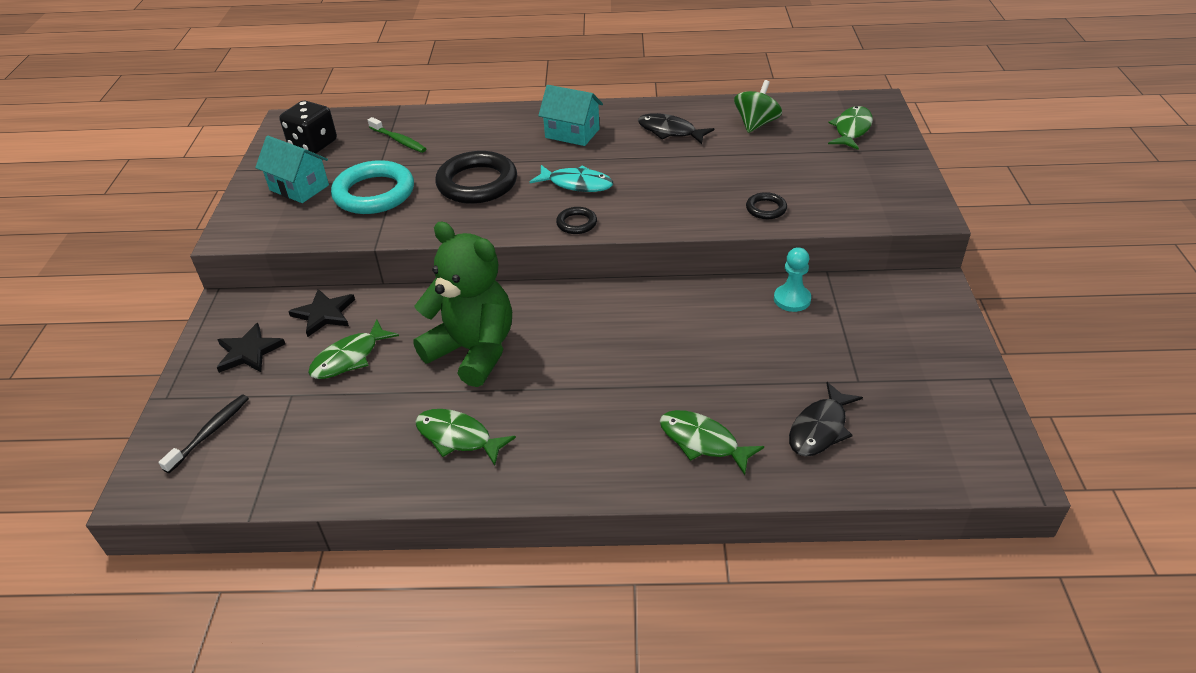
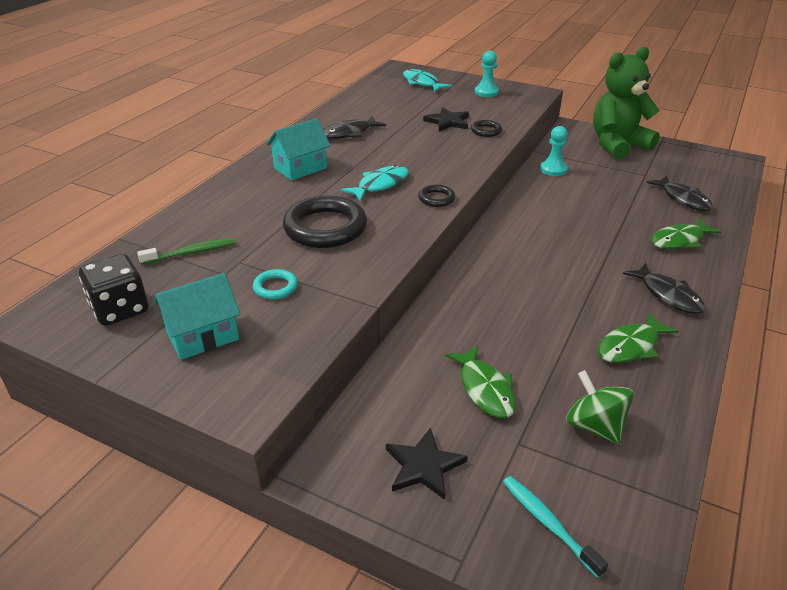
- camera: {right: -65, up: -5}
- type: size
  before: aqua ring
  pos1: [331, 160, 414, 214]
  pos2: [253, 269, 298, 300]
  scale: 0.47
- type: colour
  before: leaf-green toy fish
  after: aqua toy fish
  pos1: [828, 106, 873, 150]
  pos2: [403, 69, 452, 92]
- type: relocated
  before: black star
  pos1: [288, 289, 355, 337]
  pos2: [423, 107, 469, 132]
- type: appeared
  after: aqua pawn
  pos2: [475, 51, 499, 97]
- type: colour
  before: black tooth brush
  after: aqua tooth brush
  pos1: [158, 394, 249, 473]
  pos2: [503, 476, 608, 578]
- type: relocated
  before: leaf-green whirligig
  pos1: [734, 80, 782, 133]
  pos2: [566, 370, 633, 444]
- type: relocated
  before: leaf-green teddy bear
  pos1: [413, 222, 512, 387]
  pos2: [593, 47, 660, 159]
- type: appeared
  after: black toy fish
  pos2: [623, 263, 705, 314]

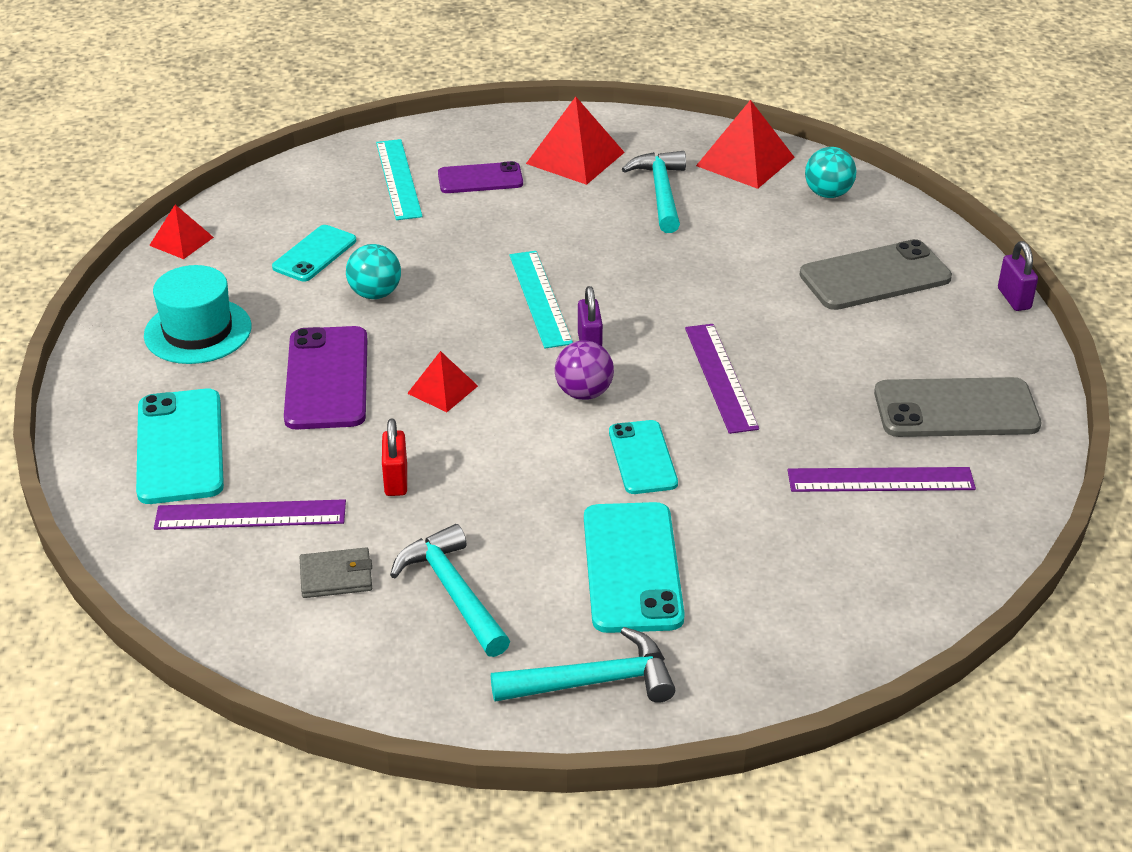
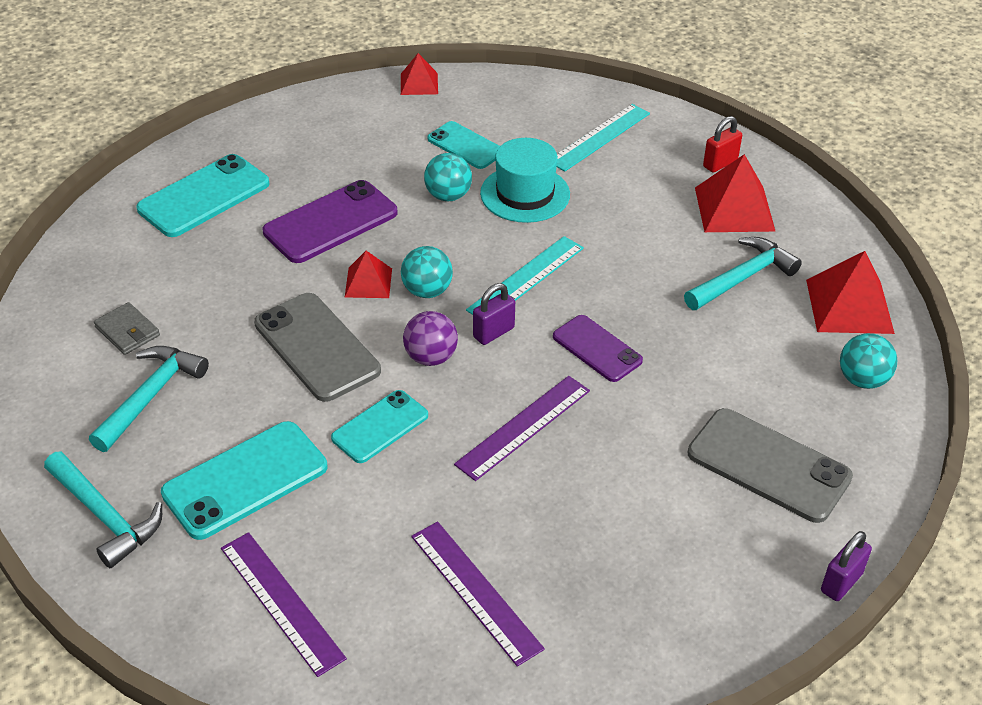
- camera: {right: 55, up: 5}
- type: relocated
  before: violet ruler
  pos1: [154, 499, 346, 530]
  pos2: [221, 532, 347, 677]
- type: relocated
  before: ash-grey mobile phone
  pos1: [874, 377, 1041, 437]
  pos2: [254, 293, 381, 402]
- type: appeared
  after: aqua play ball
  pos2: [401, 246, 453, 298]
- type: spun
  before: aqua mobile phone
  pos1: [272, 225, 356, 282]
  pos2: [427, 121, 500, 169]
  turn: 45
- type: relocated
  before: aqua hat
  pos1: [144, 265, 252, 364]
  pos2: [480, 138, 570, 223]
- type: relocated
  before: violet mobile phone
  pos1: [438, 161, 523, 193]
  pos2: [553, 315, 643, 382]
- type: relocated
  before: crimson padlock
  pos1: [382, 418, 407, 496]
  pos2: [703, 116, 742, 173]

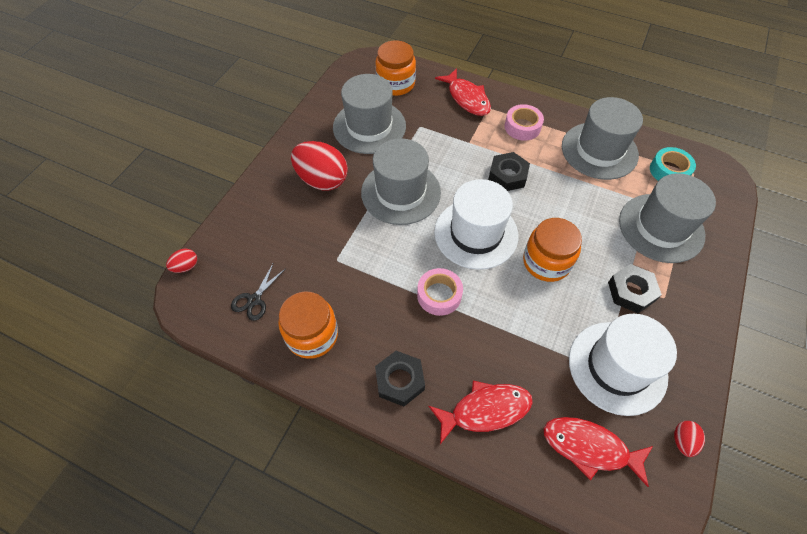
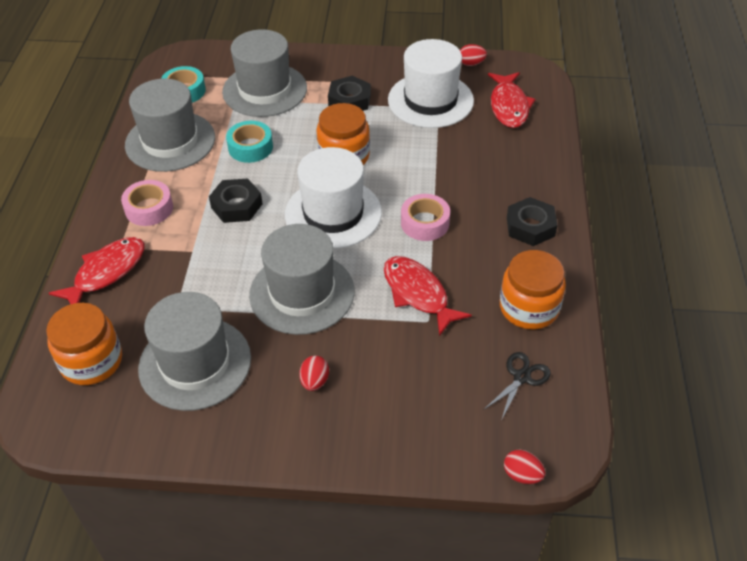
- camera: {right: -110, up: -10}
- type: appeared
  after: aqua tape
  pos2: [226, 121, 273, 163]
- type: size
  before: crimson toy egg
  pos1: [291, 141, 348, 191]
  pos2: [299, 356, 329, 391]
  scale: 0.46
- type: relocated
  before: crimson toy fish
  pos1: [429, 381, 533, 444]
  pos2: [384, 256, 472, 336]
- type: spun
  before: black scissors
  pos1: [231, 264, 286, 321]
  pos2: [485, 352, 551, 421]
  turn: -60

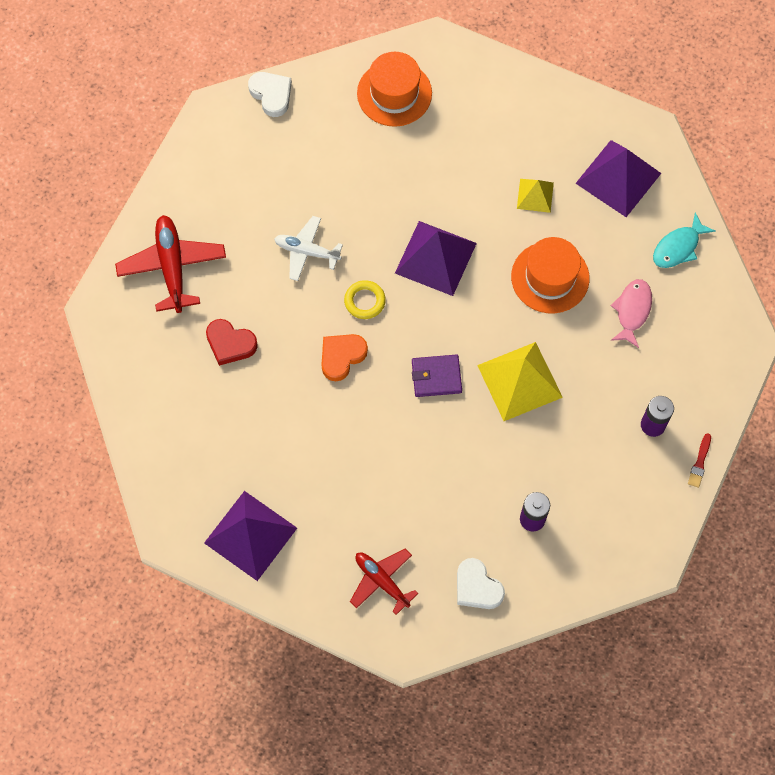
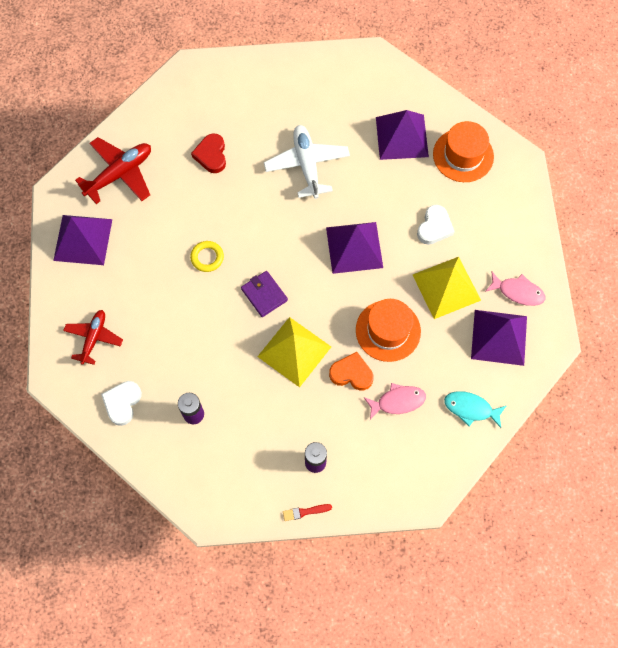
- camera: {right: 60, up: 0}
- type: relocated
  before: crimson aeroplane
  pos1: [115, 215, 226, 313]
  pos2: [75, 137, 151, 204]
- type: relocated
  before: golden ring
  pos1: [344, 280, 386, 319]
  pos2: [190, 241, 224, 272]
- type: size
  before: pure white aeroplane
  pos1: [274, 216, 343, 281]
  pos2: [264, 125, 350, 199]
  scale: 1.51
- type: relocated
  before: orange love heart
  pos1: [321, 334, 368, 381]
  pos2: [329, 352, 374, 391]
- type: appeared
  after: violet pyramid
  pos2: [376, 110, 429, 160]
- type: size
  before: golden pyramid
  pos1: [517, 179, 554, 213]
  pos2: [413, 257, 481, 319]
  scale: 1.83
- type: relocated
  before: pure white love heart
  pos1: [248, 72, 292, 117]
  pos2: [417, 205, 455, 245]
- type: appeared
  after: rose-pink toy fish
  pos2: [485, 271, 545, 306]

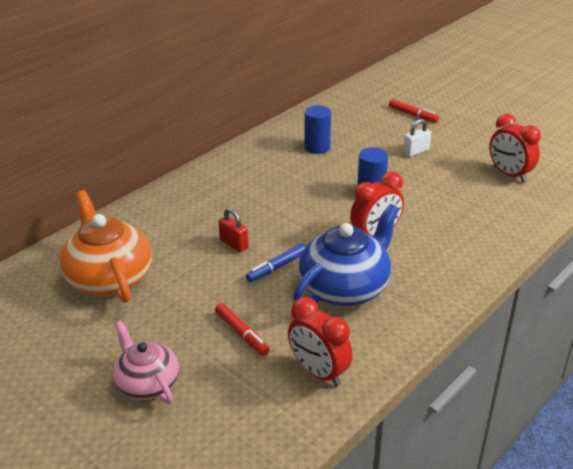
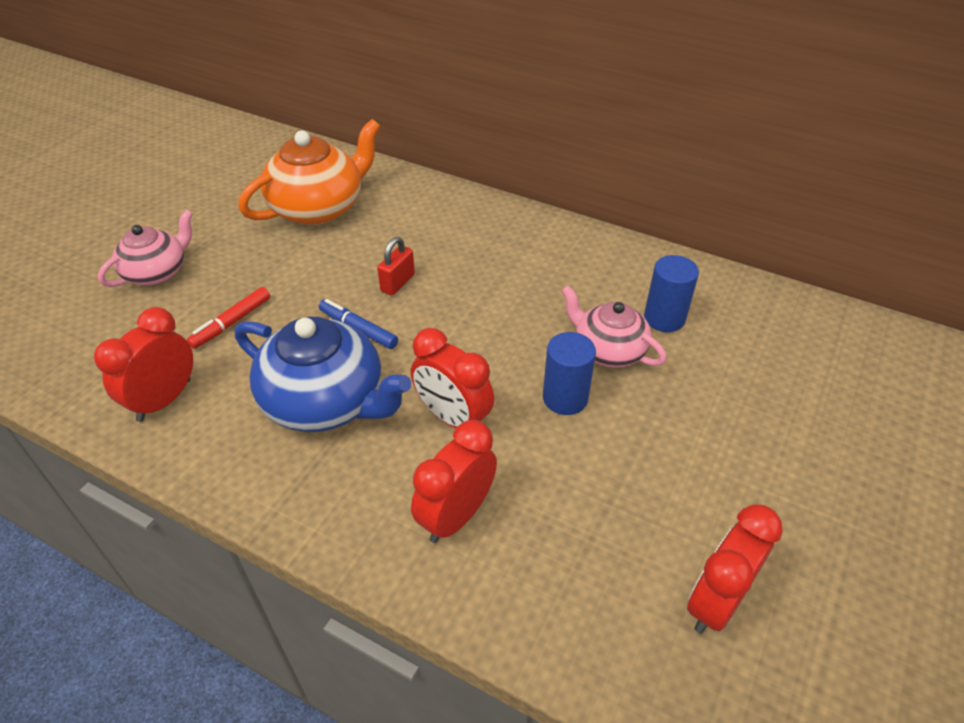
- camera: {right: 75, up: 10}
- type: appeared
  after: crimson clock
  pos2: [411, 420, 497, 543]
- type: appeared
  after: rose-pink china teapot
  pos2: [561, 285, 667, 368]
- type: missing
  before: crimson marker pen
  pos1: [389, 99, 439, 123]
- type: missing
  before: pure white padlock
  pos1: [403, 119, 431, 157]

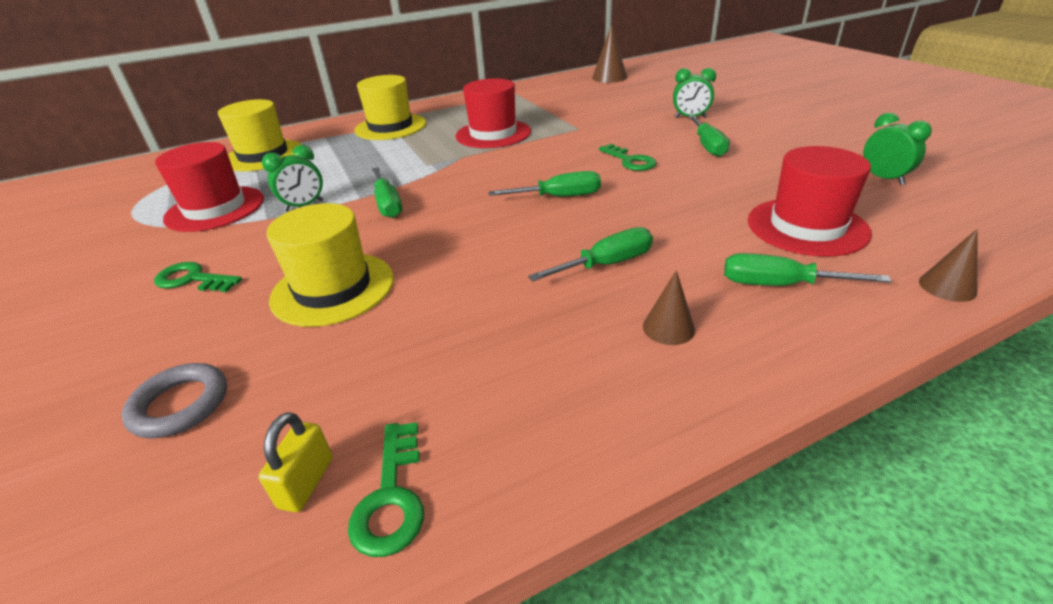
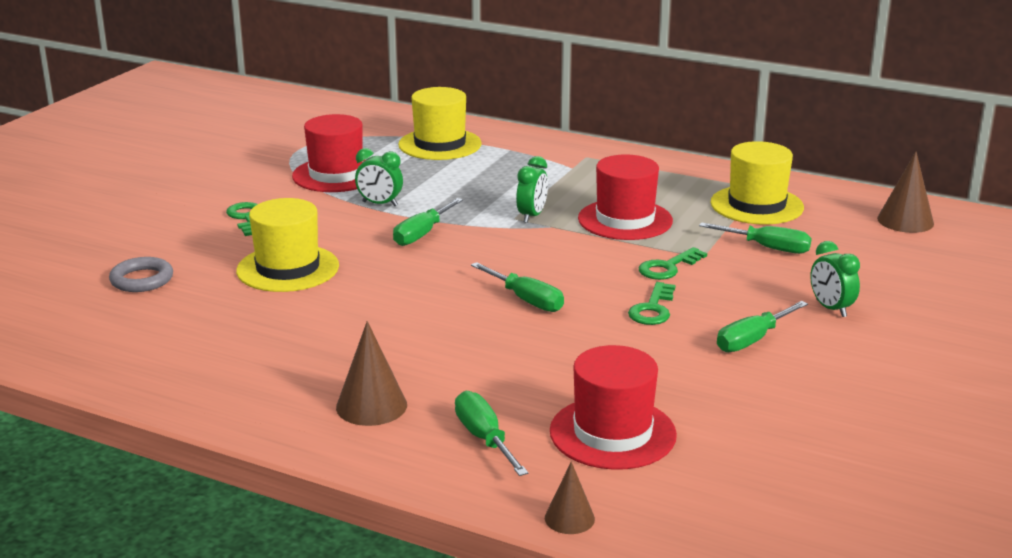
- camera: {right: 50, up: -10}
- type: size
  before: dark brown solid cone
  pos1: [643, 270, 695, 345]
  pos2: [336, 321, 407, 426]
  scale: 1.61
- type: relocated
  before: leaf-green clock
  pos1: [863, 113, 932, 185]
  pos2: [516, 156, 548, 223]
- type: relocated
  before: leaf-green key
  pos1: [348, 422, 424, 557]
  pos2: [639, 247, 707, 280]
- type: relocated
  before: leaf-green flat screwdriver
  pos1: [528, 227, 653, 281]
  pos2: [699, 222, 812, 254]
- type: relocated
  before: golden hat
  pos1: [354, 75, 426, 140]
  pos2: [710, 141, 804, 224]
- type: missing
  before: golden padlock
  pos1: [258, 412, 333, 512]

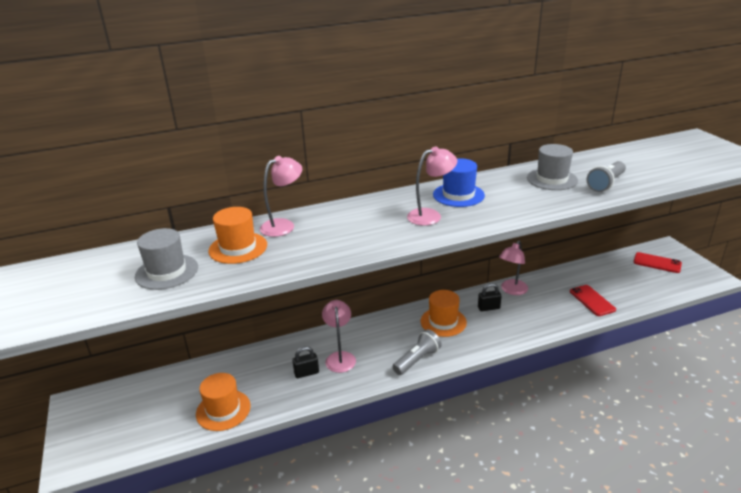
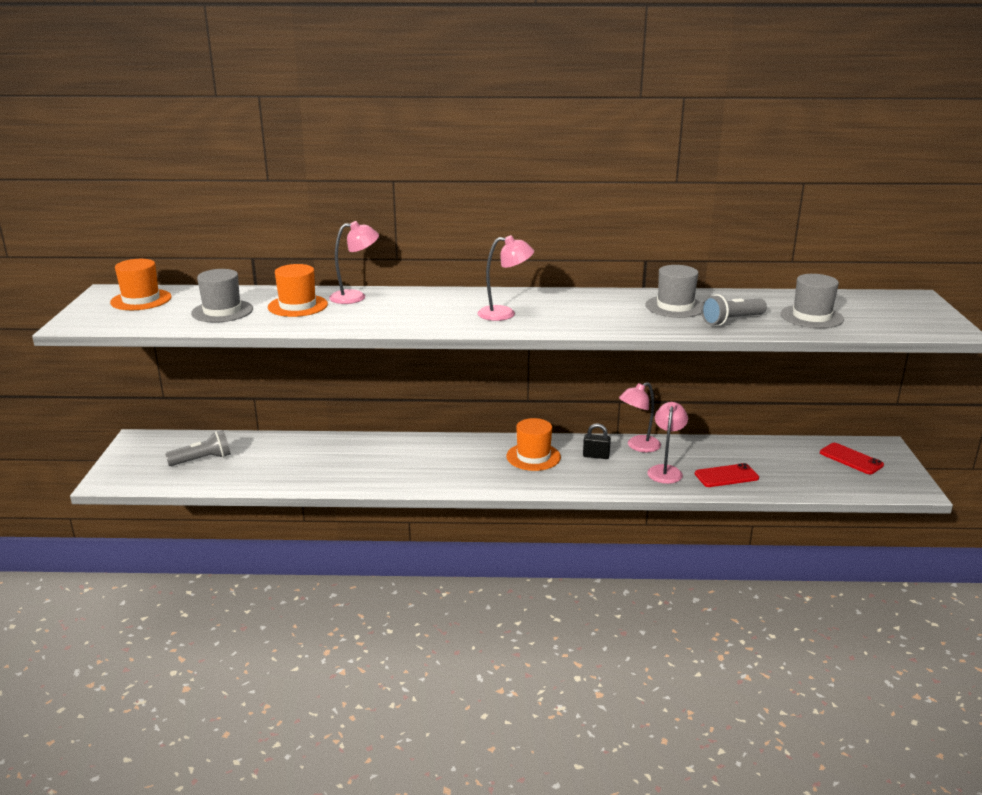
- camera: {right: 20, up: -5}
- type: relocated
  before: orange hat
  pos1: [196, 373, 251, 431]
  pos2: [110, 259, 171, 310]
- type: relocated
  before: ash-grey pocket torch
  pos1: [392, 329, 442, 375]
  pos2: [165, 430, 231, 466]
- type: relocated
  before: rose-pink desk lamp
  pos1: [322, 300, 356, 373]
  pos2: [647, 402, 688, 484]
- type: spun
  before: crimson mobile phone
  pos1: [570, 285, 616, 316]
  pos2: [695, 463, 759, 487]
  turn: 75
- type: appeared
  after: ash-grey hat
  pos2: [780, 274, 844, 328]
- type: missing
  before: black padlock
  pos1: [292, 346, 319, 378]
- type: missing
  before: royal blue hat
  pos1: [433, 158, 485, 207]

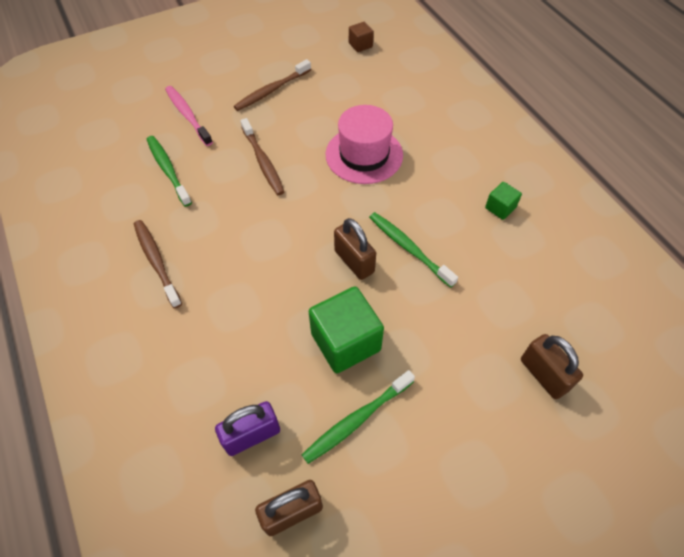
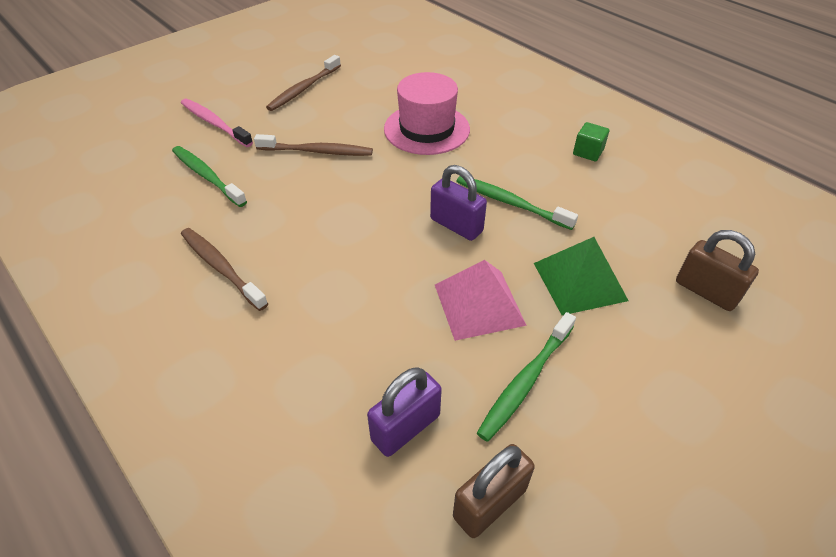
- camera: {right: -15, up: -10}
- type: spun
  before: dark brown tooth brush
  pos1: [240, 118, 284, 195]
  pos2: [254, 134, 373, 156]
  turn: -45
- type: colour
  before: dark brown padlock
  after: violet padlock
  pos1: [334, 218, 376, 280]
  pos2: [430, 165, 487, 241]
- type: exchanged
  before: leaf-green solid cube
  after: rose-pink pyramid
  pos1: [308, 287, 384, 373]
  pos2: [435, 260, 527, 341]
- type: appeared
  after: leaf-green pyramid
  pos2: [534, 237, 629, 315]
- type: missing
  before: dark brown solid cube
  pos1: [349, 22, 374, 52]

